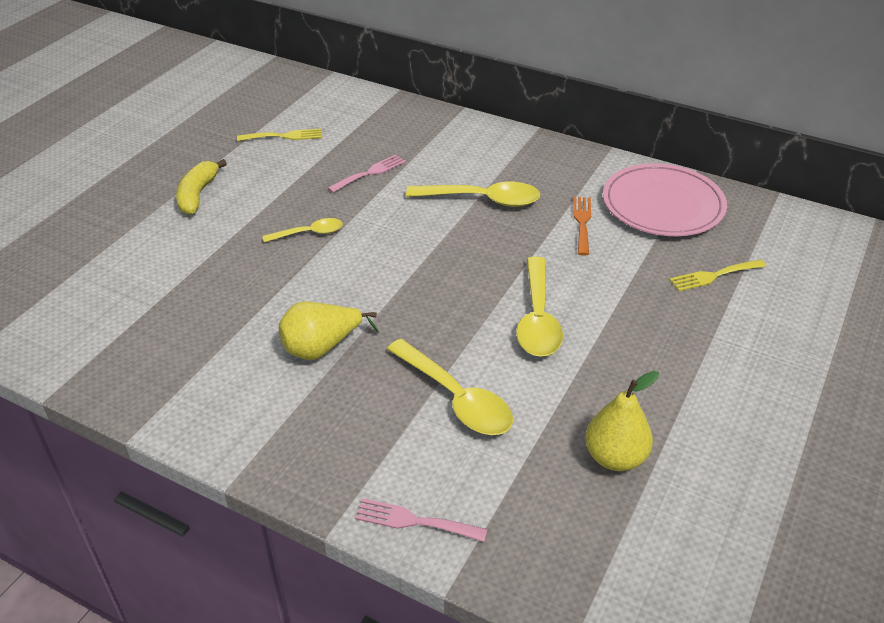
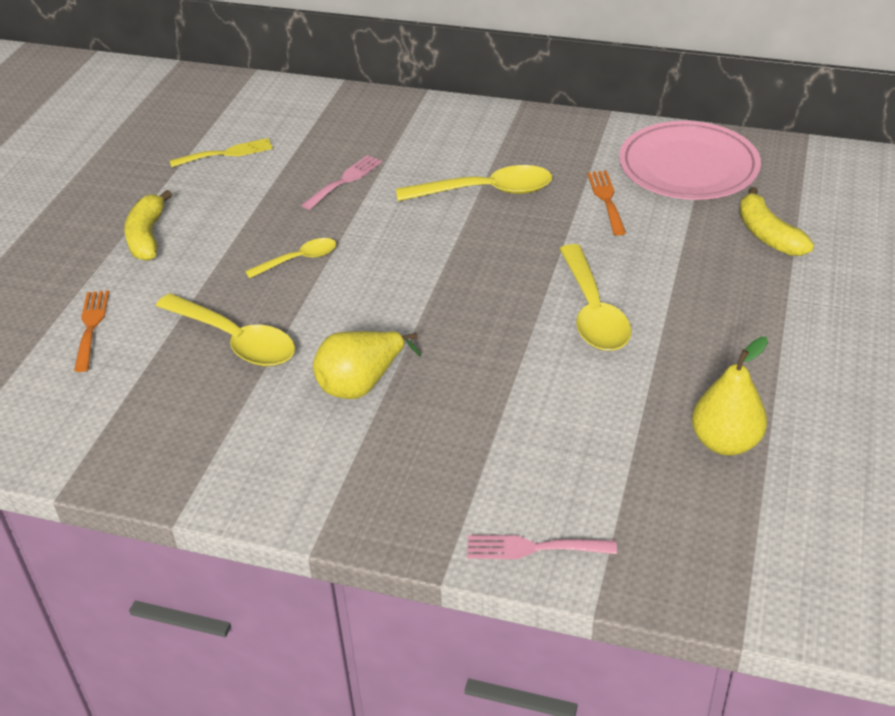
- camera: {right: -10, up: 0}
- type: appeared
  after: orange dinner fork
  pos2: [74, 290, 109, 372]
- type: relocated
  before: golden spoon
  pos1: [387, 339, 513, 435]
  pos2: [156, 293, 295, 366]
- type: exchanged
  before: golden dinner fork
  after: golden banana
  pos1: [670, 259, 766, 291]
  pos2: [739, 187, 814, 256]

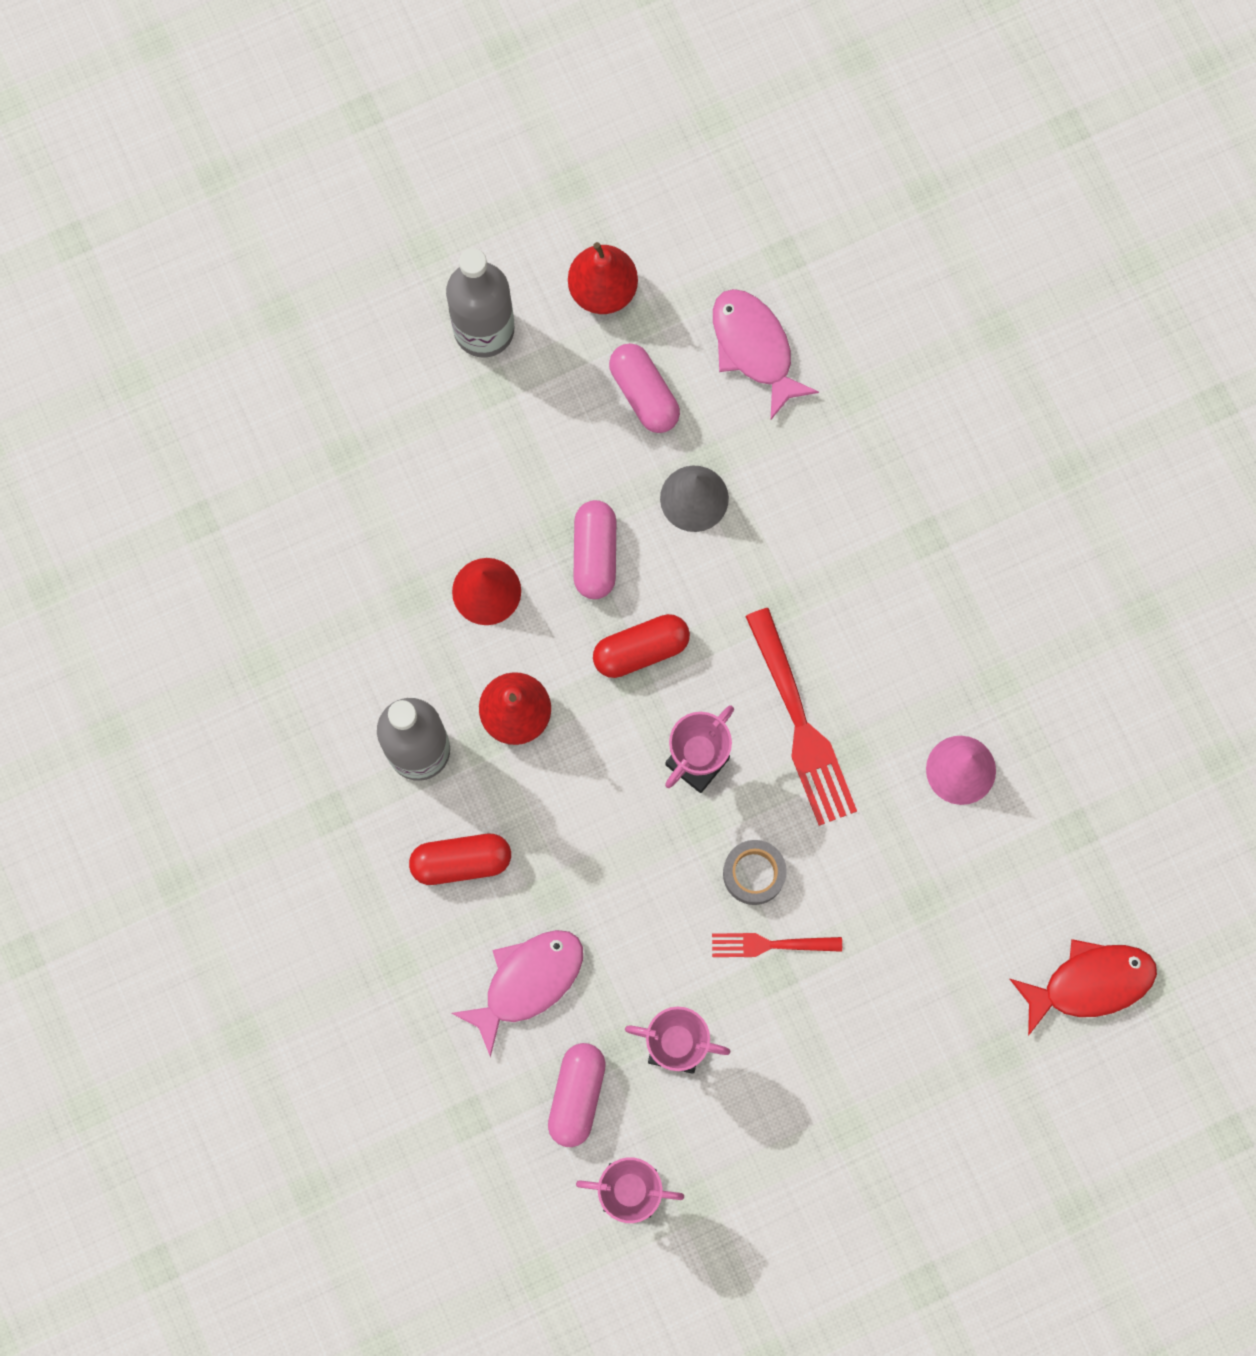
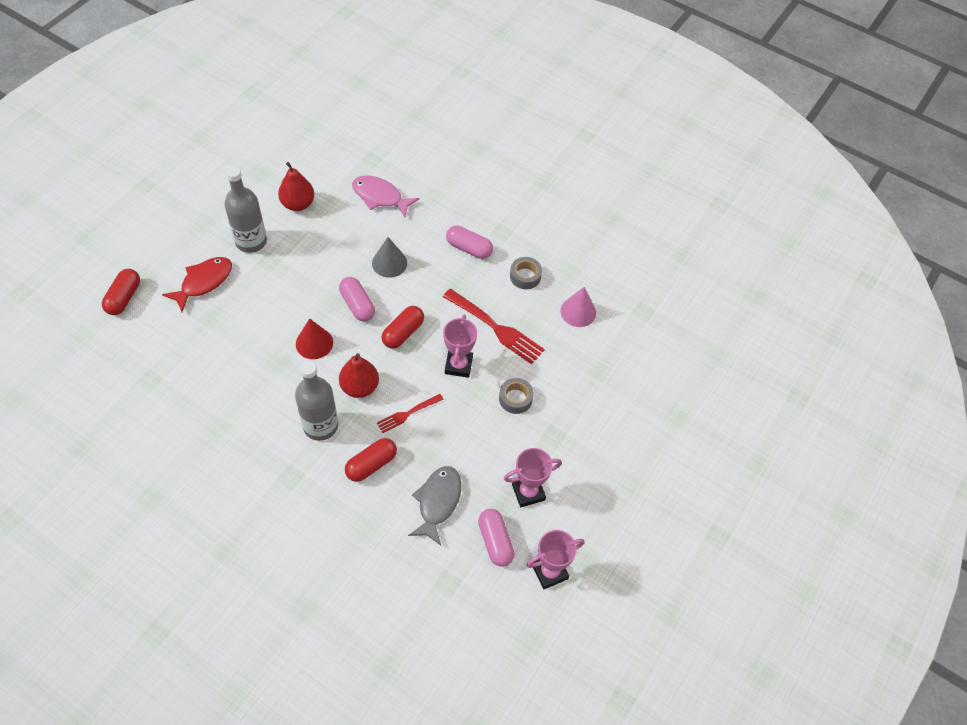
- camera: {right: -35, up: -20}
- type: appeared
  after: crimson pill
  pos2: [102, 269, 140, 315]
- type: relocated
  before: crimson toy fish
  pos1: [1010, 939, 1157, 1036]
  pos2: [162, 257, 232, 312]
- type: relocated
  before: crimson dinner fork
  pos1: [712, 933, 842, 957]
  pos2: [377, 394, 444, 433]
- type: colour
  before: rose-pink toy fish
  after: ash-grey toy fish
  pos1: [451, 930, 583, 1058]
  pos2: [408, 466, 461, 546]
- type: relocated
  before: rose-pink pill
  pos1: [609, 343, 680, 433]
  pos2: [446, 226, 493, 259]
- type: appeared
  after: ash-grey tape
  pos2: [510, 257, 542, 289]

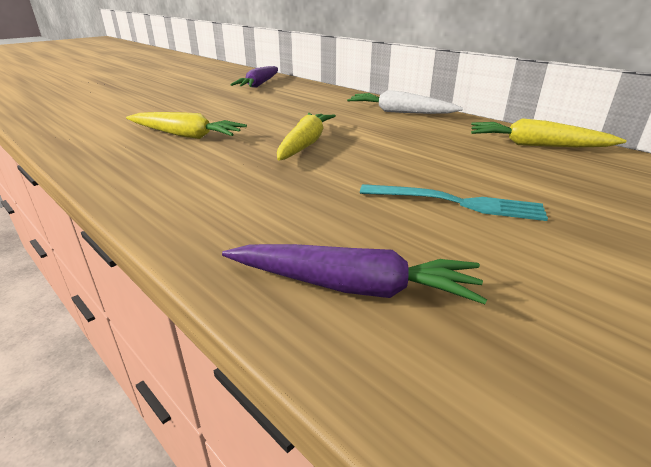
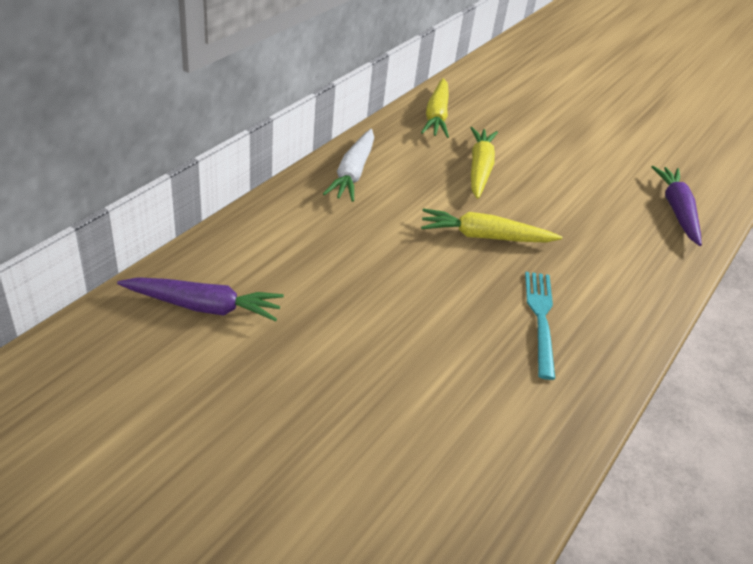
- camera: {right: -105, up: 10}
- type: relocated
  before: golden toy carrot
  pos1: [126, 112, 247, 139]
  pos2: [470, 127, 498, 199]
- type: relocated
  before: aqua dinner fork
  pos1: [360, 184, 548, 221]
  pos2: [525, 272, 555, 380]

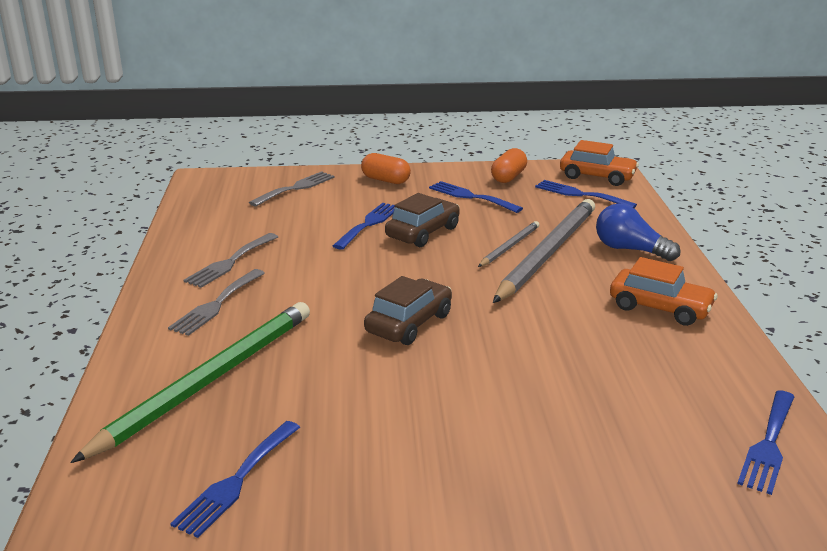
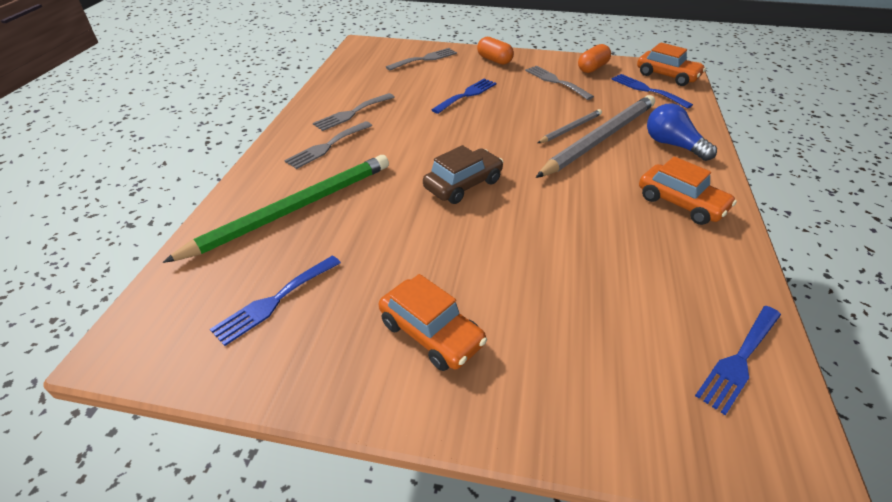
- camera: {right: 15, up: 15}
- type: appeared
  after: orange car
  pos2: [379, 274, 487, 371]
- type: colour
  before: royal blue dinner fork
  after: ash-grey dinner fork
  pos1: [429, 181, 523, 213]
  pos2: [525, 66, 594, 100]
- type: missing
  before: dark brown car
  pos1: [385, 193, 460, 247]

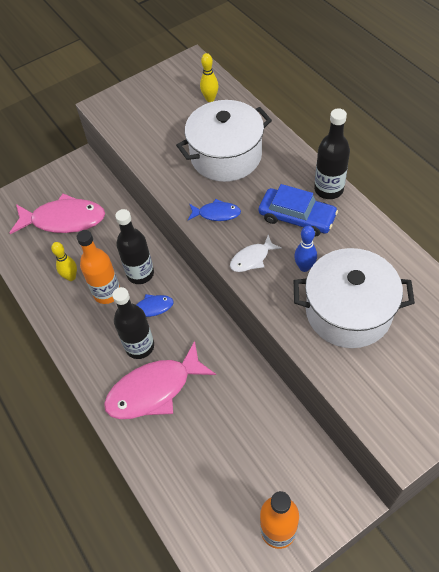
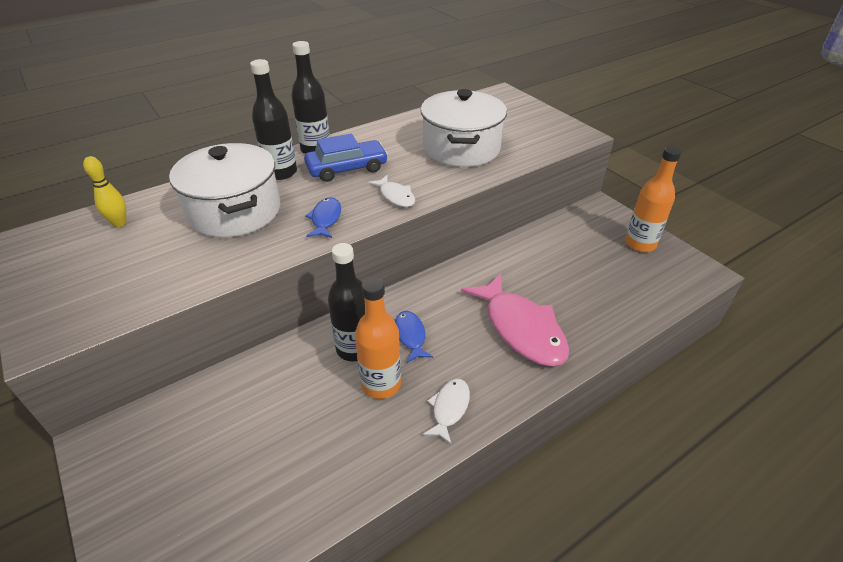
- camera: {right: -95, up: -15}
- type: relocated
  before: black bottle
  pos1: [112, 287, 154, 359]
  pos2: [250, 59, 297, 180]
- type: spun
  before: royal blue car
  pos1: [259, 184, 338, 236]
  pos2: [304, 134, 388, 182]
  turn: 45
- type: appeared
  after: pure white toy fish
  pos2: [423, 379, 470, 445]
- type: missing
  before: rose-pink toy fish
  pos1: [10, 193, 105, 234]
- type: missing
  before: golden bowling pin
  pos1: [51, 242, 77, 281]
- type: missing
  before: royal blue bowling pin
  pos1: [294, 226, 317, 272]

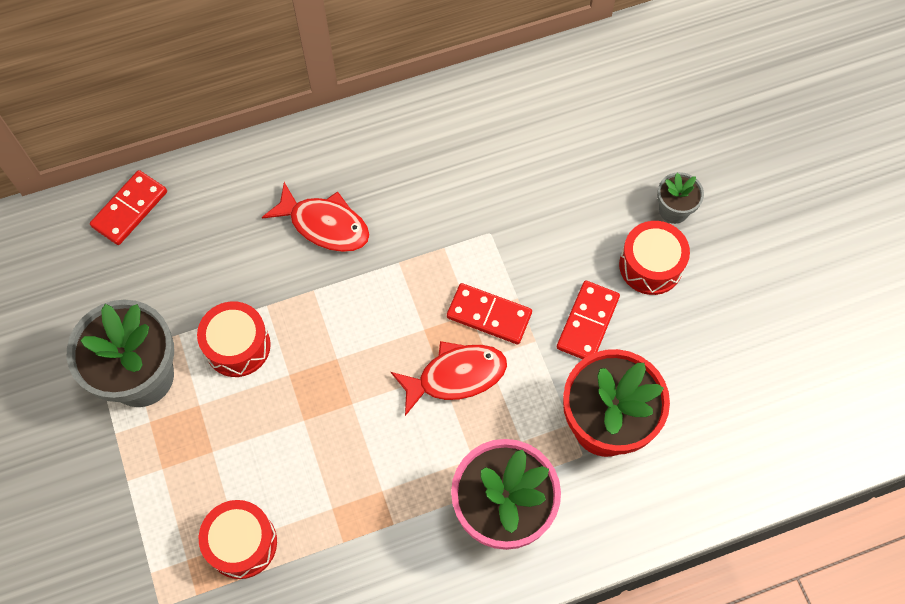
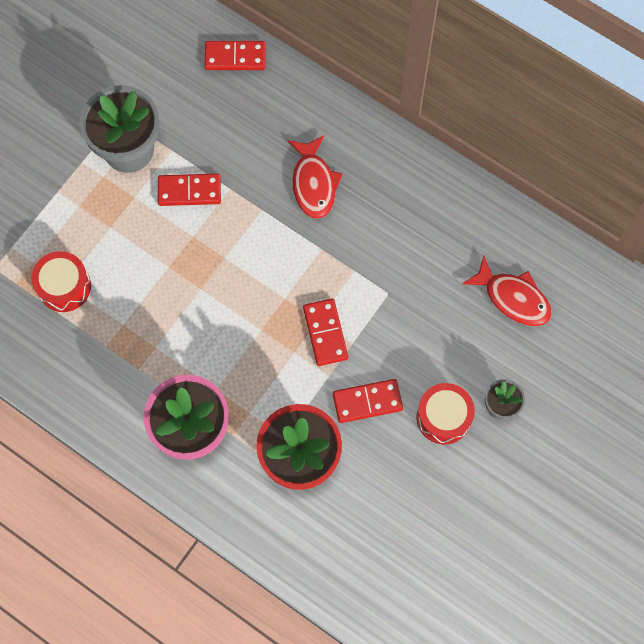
- camera: {right: 55, up: 5}
- type: exchanged
  before: crimson snare drum
  after: crimson domino
  pos1: [197, 301, 271, 377]
  pos2: [158, 174, 221, 206]
- type: relocated
  before: crimson toy fish
  pos1: [391, 341, 507, 416]
  pos2: [462, 255, 552, 326]

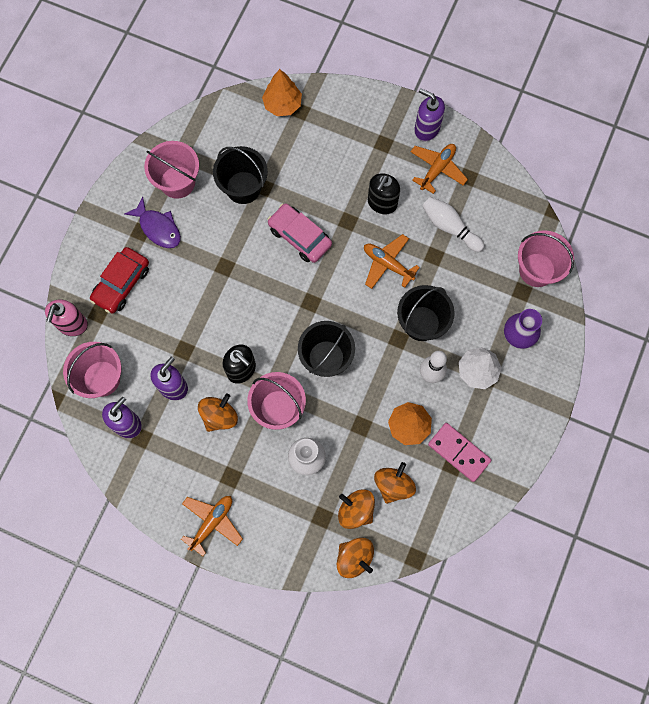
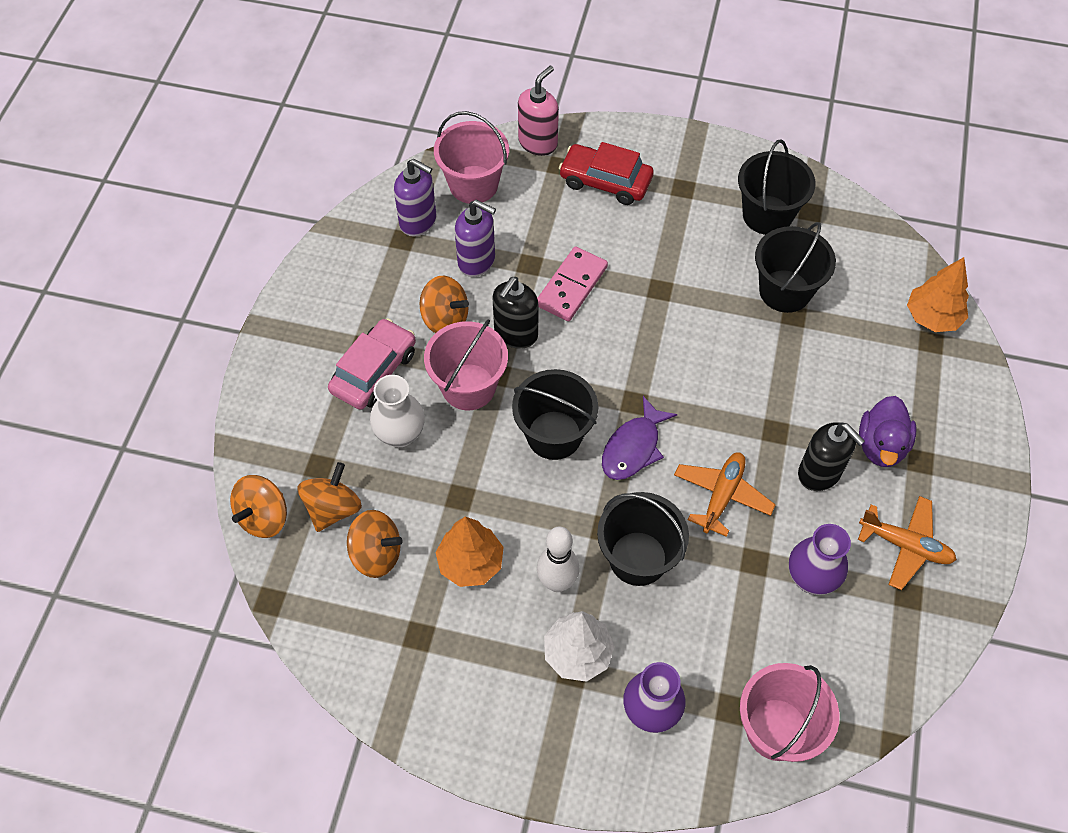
- camera: {right: 80, up: -15}
- type: relocated
  before: rose-pink car
  pos1: [267, 203, 332, 263]
  pos2: [328, 318, 416, 410]
- type: spun
  before: rose-pink pump bottle
  pos1: [45, 299, 88, 336]
  pos2: [518, 66, 559, 156]
  turn: 120
- type: relocated
  before: rose-pink domino
  pos1: [428, 423, 492, 482]
  pos2: [537, 246, 608, 321]
- type: relocated
  before: violet toy fish
  pos1: [125, 197, 181, 248]
  pos2: [602, 396, 677, 480]
- type: colour
  before: rose-pink sand bucket
  after: black sand bucket
  pos1: [144, 141, 199, 199]
  pos2: [738, 139, 816, 235]
- type: exchanged
  before: pure white bowling pin
  after: violet tall vase
  pos1: [422, 197, 484, 252]
  pos2: [789, 524, 851, 595]
- type: spun
  before: black pump bottle
  pos1: [368, 173, 400, 214]
  pos2: [798, 422, 865, 491]
  turn: -150
- type: appeared
  after: violet toy duck
  pos2: [859, 396, 916, 467]
- type: missing
  before: orange aeroplane
  pos1: [181, 496, 243, 556]
- type: missing
  before: violet pump bottle
  pos1: [414, 88, 445, 141]

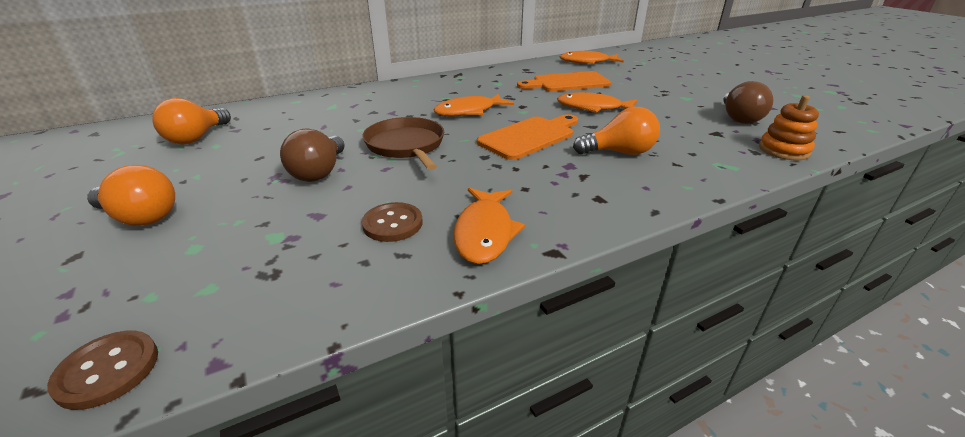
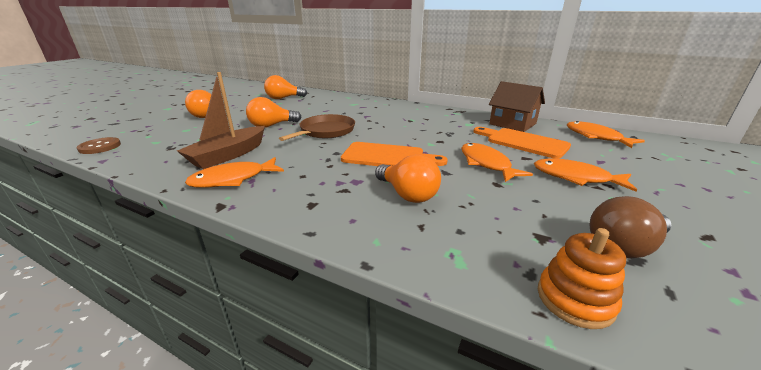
- camera: {right: 55, up: -5}
- type: exchanged
  before: dark brown sewing button
  after: dark brown sailboat
  pos1: [362, 202, 423, 242]
  pos2: [177, 72, 265, 169]
- type: colour
  before: dark brown light bulb
  after: orange light bulb
  pos1: [280, 128, 345, 182]
  pos2: [246, 97, 301, 128]
- type: appeared
  after: dark brown house
  pos2: [489, 81, 545, 132]
- type: relocated
  before: orange toy fish
  pos1: [433, 94, 514, 116]
  pos2: [534, 158, 637, 192]

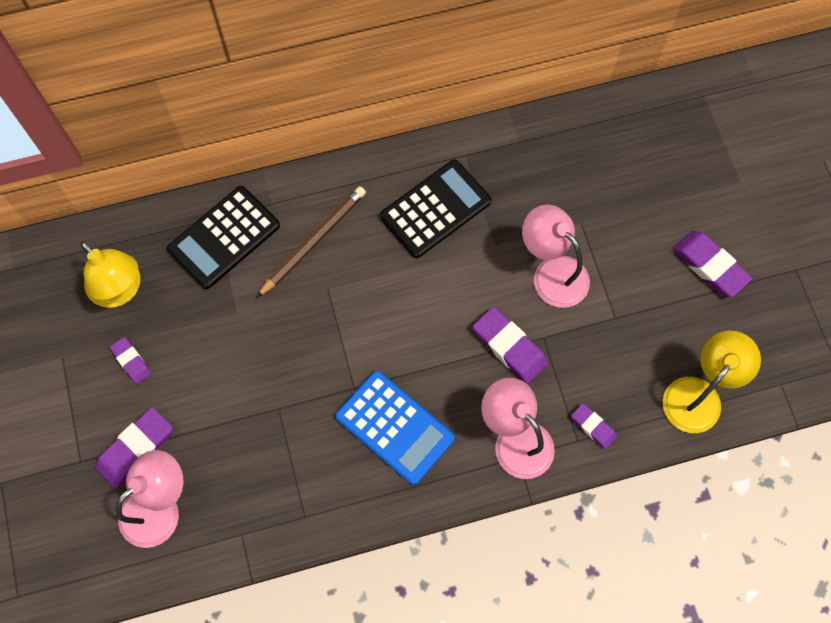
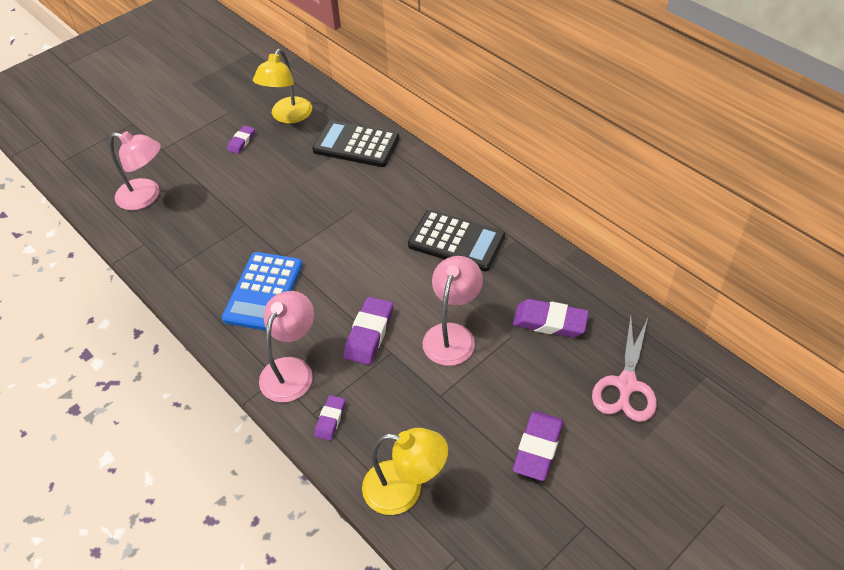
- camera: {right: 65, up: -20}
- type: relocated
  before: violet eraser
  pos1: [95, 407, 173, 489]
  pos2: [513, 299, 589, 337]
- type: appeared
  after: rose-pink scissors
  pos2: [592, 315, 657, 422]
- type: missing
  before: dark brown lead pencil
  pos1: [256, 186, 366, 298]

